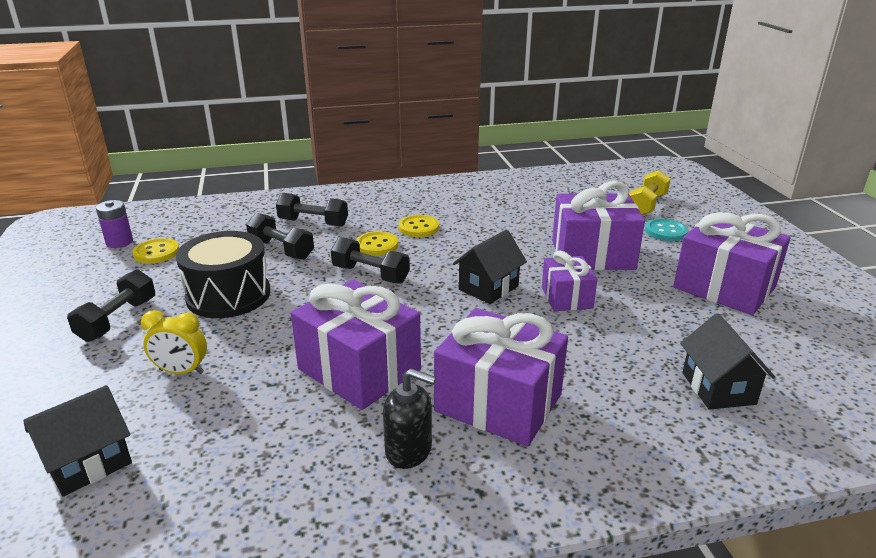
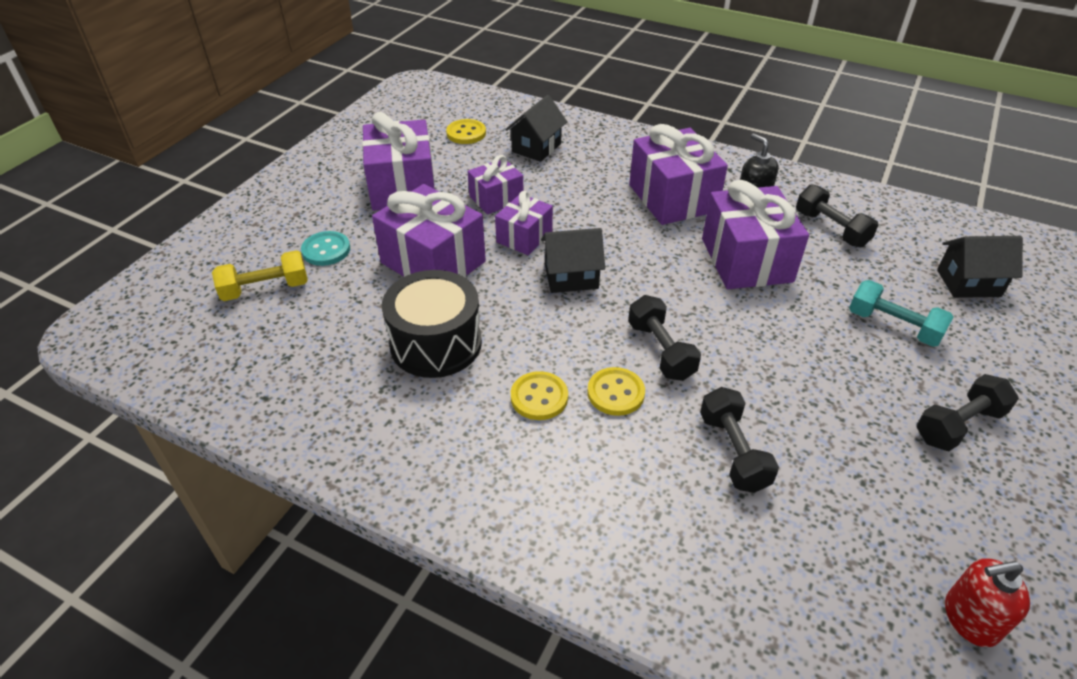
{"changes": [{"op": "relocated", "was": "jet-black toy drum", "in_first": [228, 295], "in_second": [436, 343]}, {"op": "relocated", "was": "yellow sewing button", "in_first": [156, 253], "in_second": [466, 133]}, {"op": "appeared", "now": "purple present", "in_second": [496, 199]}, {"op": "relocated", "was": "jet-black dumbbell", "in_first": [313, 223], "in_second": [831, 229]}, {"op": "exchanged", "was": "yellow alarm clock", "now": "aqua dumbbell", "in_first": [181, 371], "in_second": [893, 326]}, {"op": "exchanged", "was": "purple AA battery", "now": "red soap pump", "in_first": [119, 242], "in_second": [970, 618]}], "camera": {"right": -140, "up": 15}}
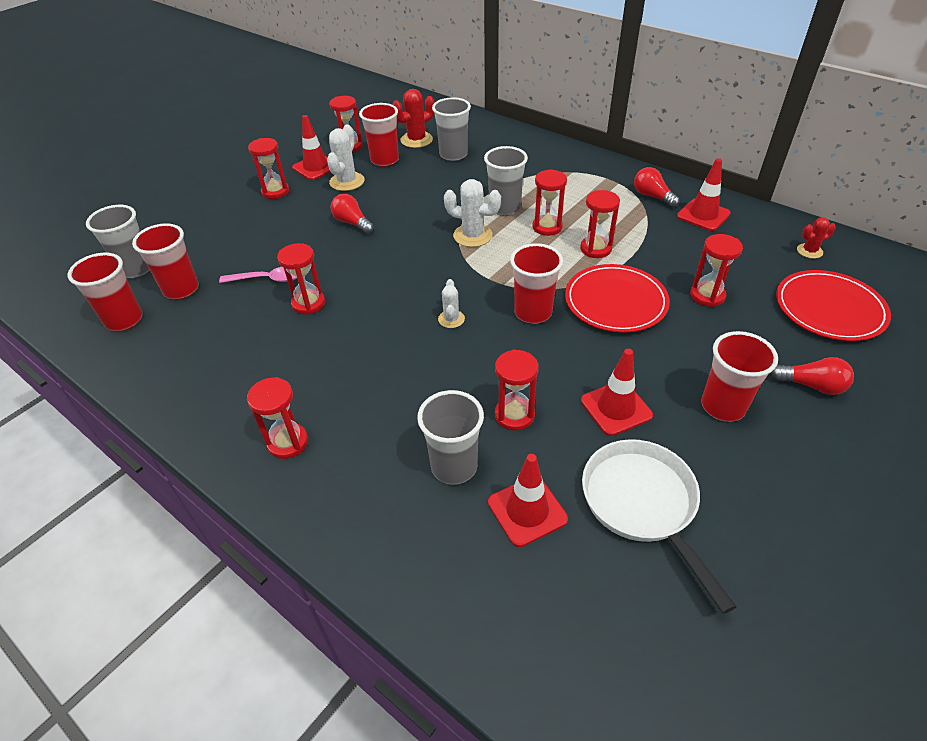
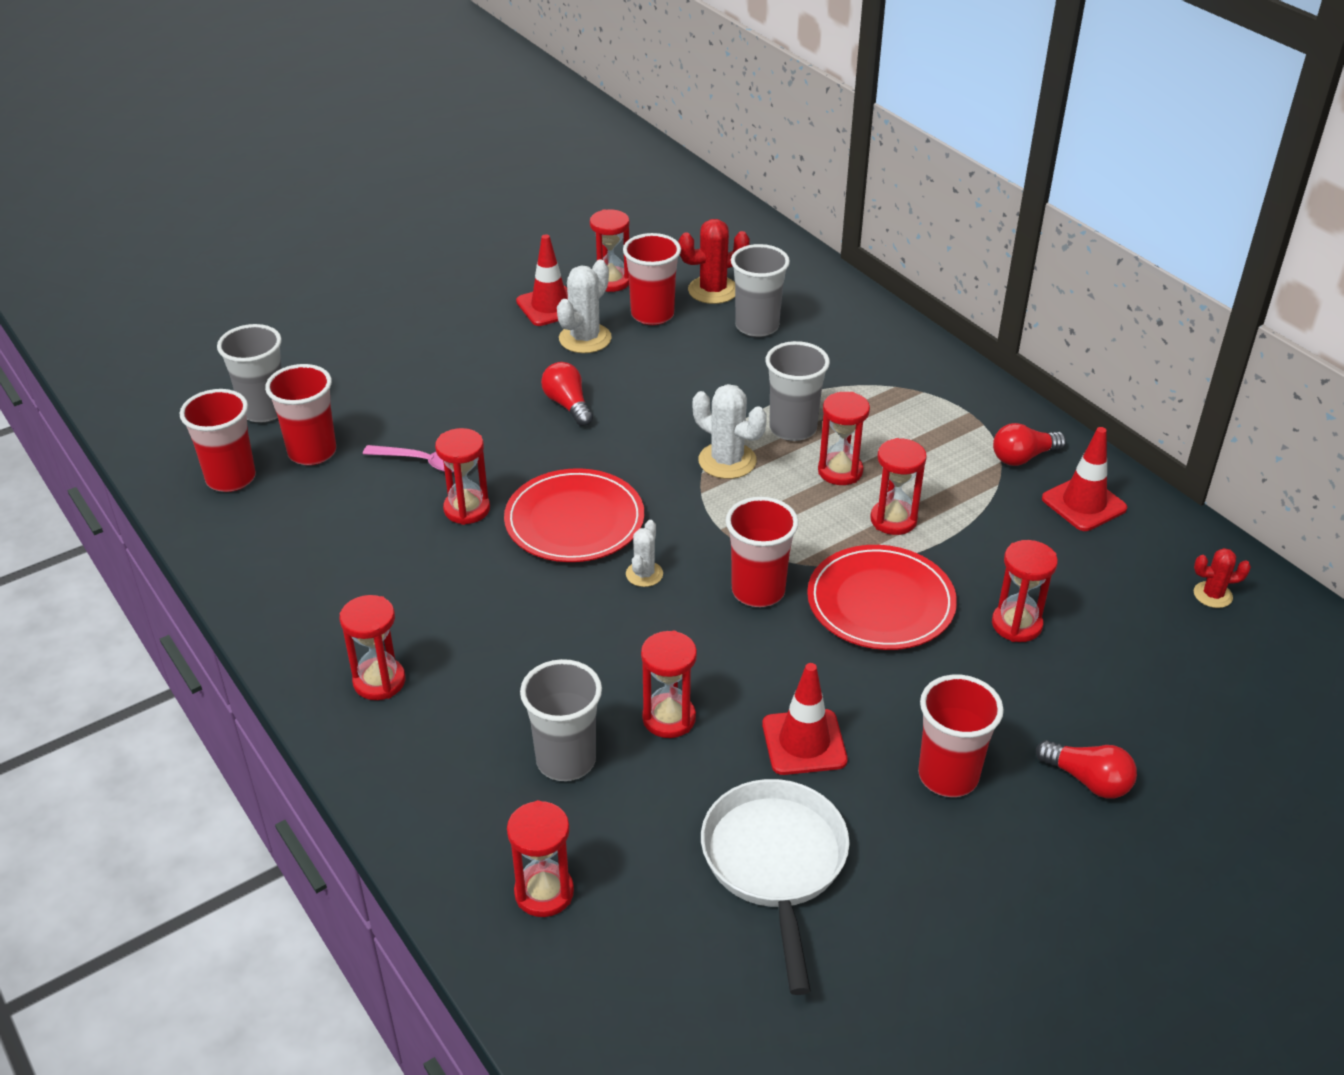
{"changes": [{"op": "relocated", "was": "red dinner plate", "in_first": [829, 308], "in_second": [574, 520]}, {"op": "relocated", "was": "red sand timer", "in_first": [275, 191], "in_second": [544, 892]}, {"op": "spun", "was": "red light bulb", "in_first": [652, 196], "in_second": [1023, 457], "clockwise": -90}, {"op": "missing", "was": "red road cone", "in_first": [527, 511]}], "camera": {"right": 15, "up": -5}}
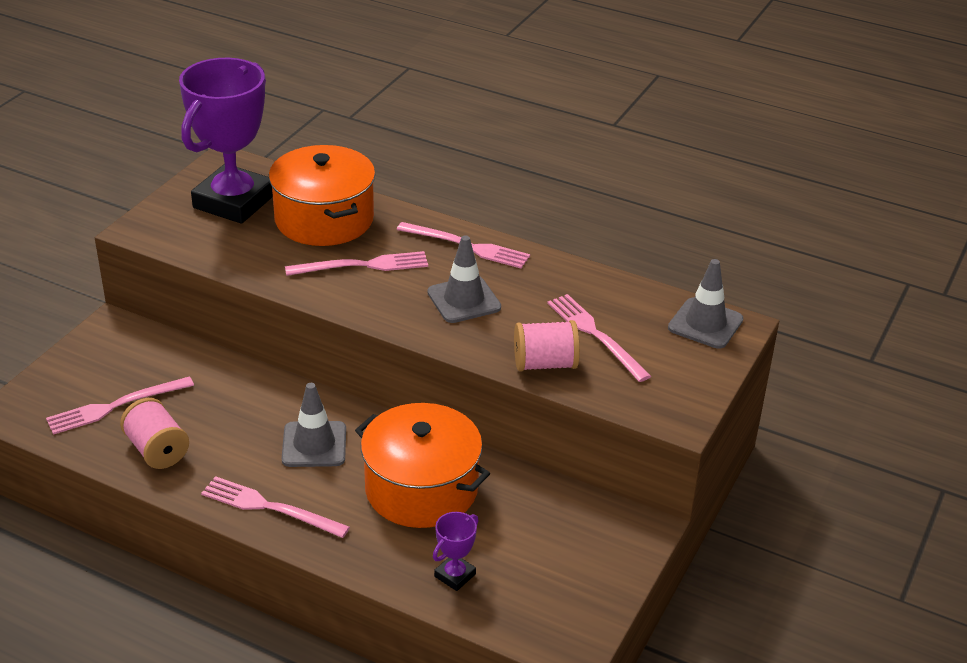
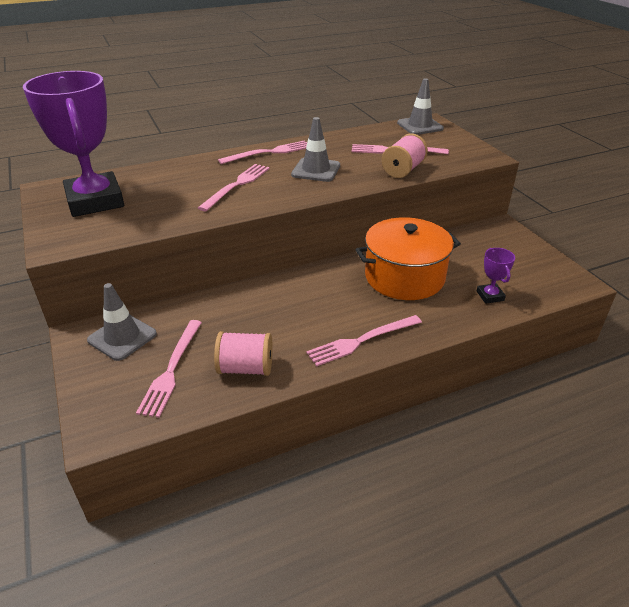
{"changes": [{"op": "relocated", "was": "gray road cone", "in_first": [314, 444], "in_second": [122, 337]}, {"op": "missing", "was": "bright orange pot", "in_first": [324, 219]}], "camera": {"right": -50, "up": 0}}
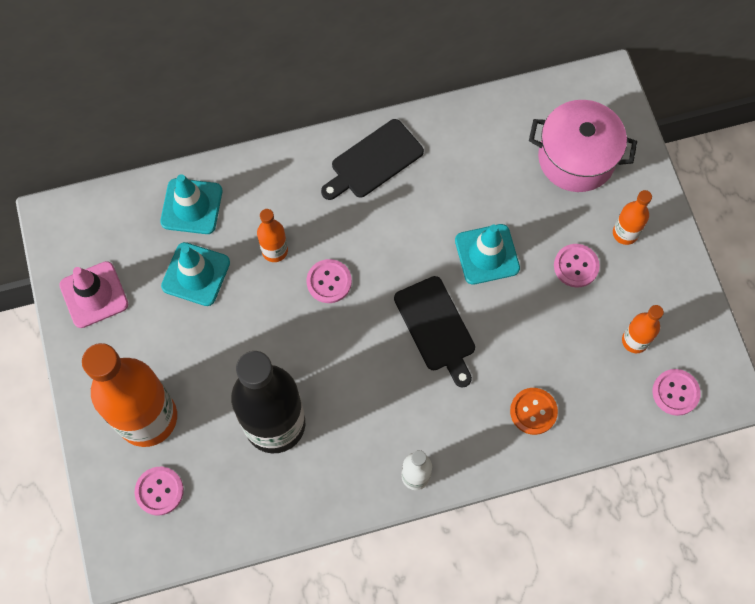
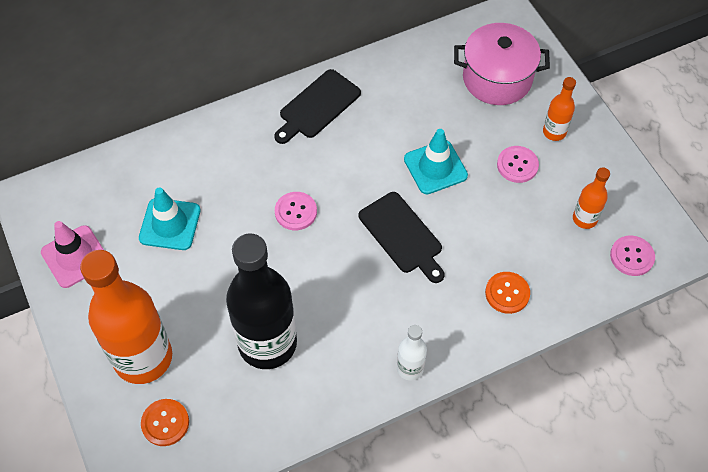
{"changes": [{"op": "colour", "was": "rosy sewing button", "now": "bright orange sewing button", "in_first": [159, 491], "in_second": [165, 423]}, {"op": "missing", "was": "aqua road cone", "in_first": [191, 206]}, {"op": "missing", "was": "bright orange bottle", "in_first": [274, 250]}], "camera": {"right": -10, "up": -10}}
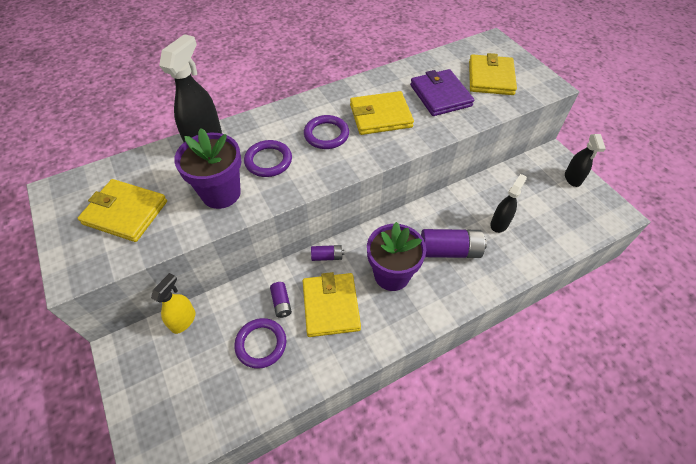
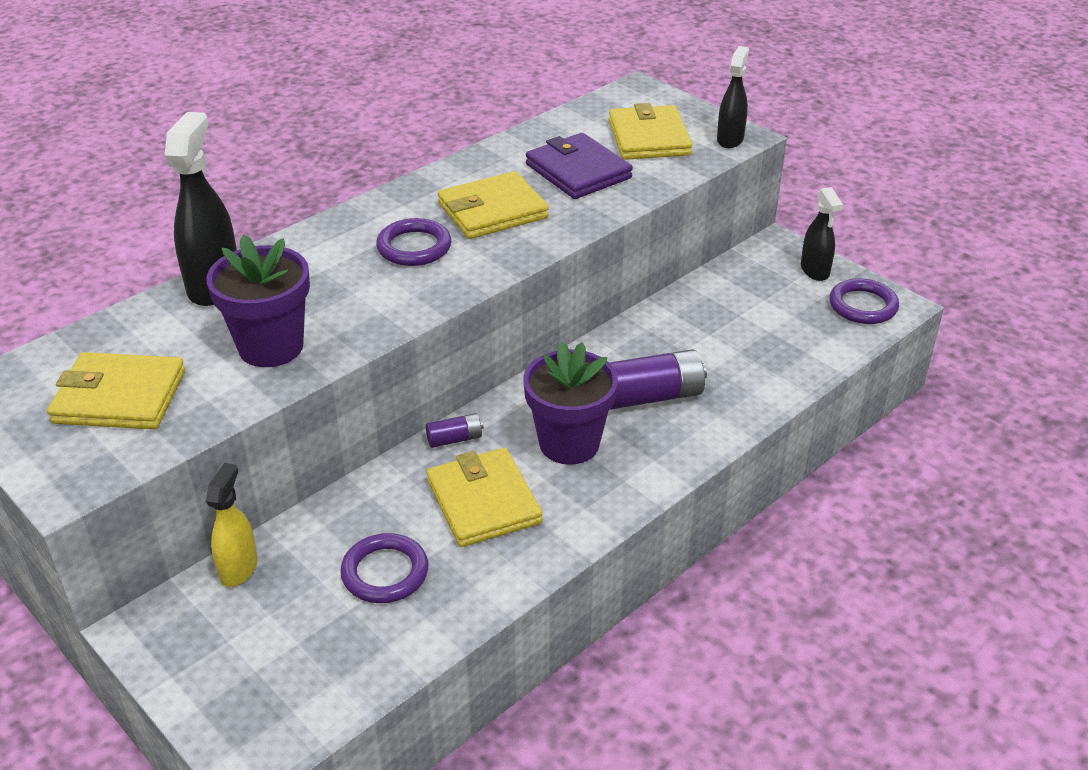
{"changes": [{"op": "relocated", "was": "jet-black sprayer", "in_first": [499, 223], "in_second": [730, 139]}, {"op": "relocated", "was": "purple torus", "in_first": [268, 161], "in_second": [863, 306]}, {"op": "missing", "was": "purple AA battery", "in_first": [281, 303]}], "camera": {"right": -15, "up": -15}}
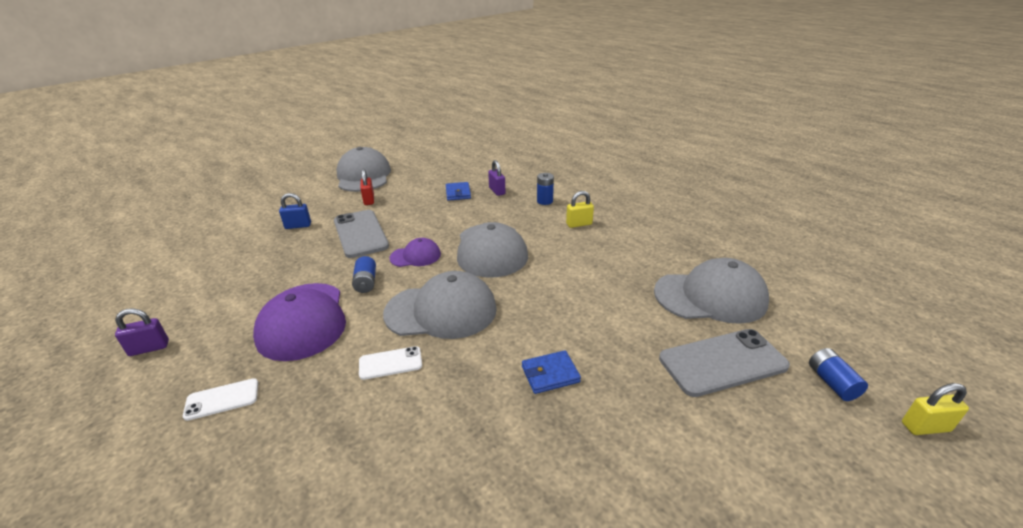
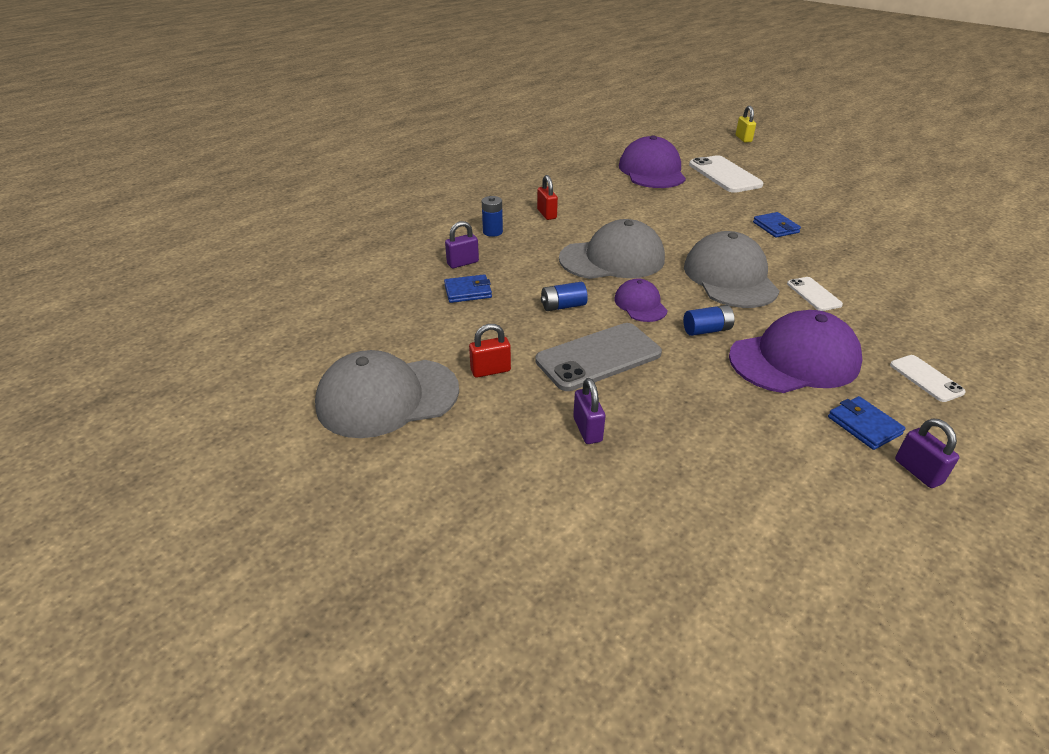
{"changes": [{"op": "colour", "was": "yellow small lock", "now": "red small lock", "in_first": [579, 224], "in_second": [546, 214]}, {"op": "relocated", "was": "royal blue AA battery", "in_first": [832, 383], "in_second": [563, 306]}, {"op": "colour", "was": "royal blue small lock", "now": "purple small lock", "in_first": [298, 226], "in_second": [587, 429]}, {"op": "colour", "was": "gray peaked cap", "now": "purple peaked cap", "in_first": [710, 296], "in_second": [652, 171]}, {"op": "colour", "was": "gray phone", "now": "pure white phone", "in_first": [722, 362], "in_second": [724, 175]}, {"op": "appeared", "now": "royal blue card wallet", "in_second": [864, 425]}], "camera": {"right": -95, "up": 5}}
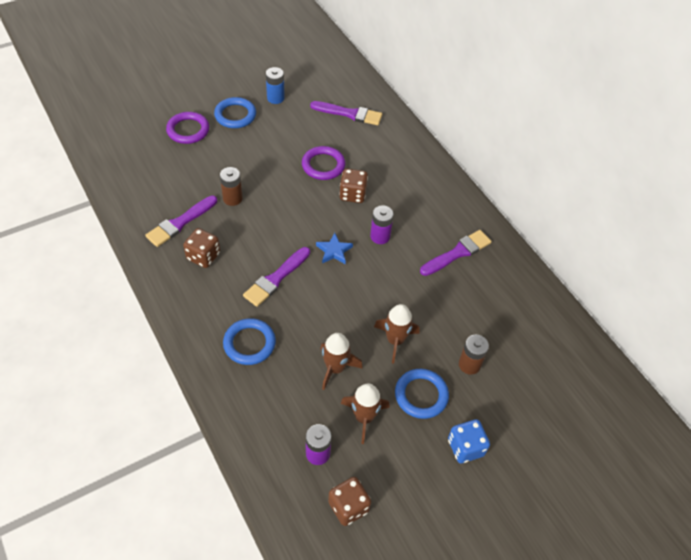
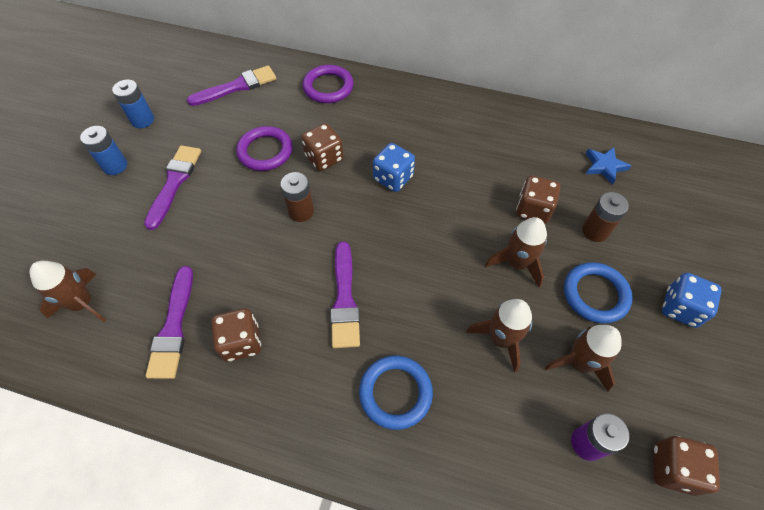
{"changes": [{"op": "appeared", "now": "brown spaceship", "in_second": [82, 303]}, {"op": "exchanged", "was": "royal blue torus", "now": "royal blue AA battery", "in_first": [235, 115], "in_second": [115, 166]}, {"op": "relocated", "was": "purple paint brush", "in_first": [457, 253], "in_second": [174, 182]}, {"op": "relocated", "was": "brown AA battery", "in_first": [232, 198], "in_second": [301, 211]}, {"op": "relocated", "was": "purple torus", "in_first": [188, 130], "in_second": [328, 87]}, {"op": "exchanged", "was": "purple AA battery", "now": "royal blue dice", "in_first": [380, 236], "in_second": [393, 178]}, {"op": "appeared", "now": "brown dice", "in_second": [533, 210]}, {"op": "relocated", "was": "royal blue five-pointed star", "in_first": [334, 251], "in_second": [604, 166]}], "camera": {"right": -40, "up": 5}}
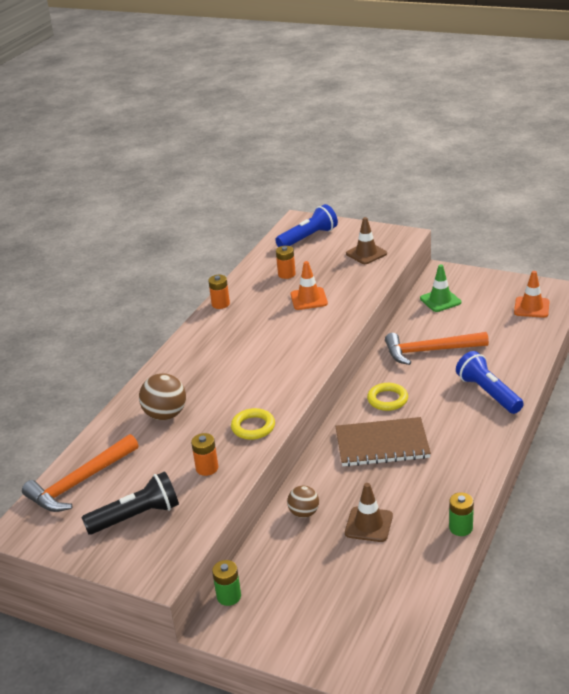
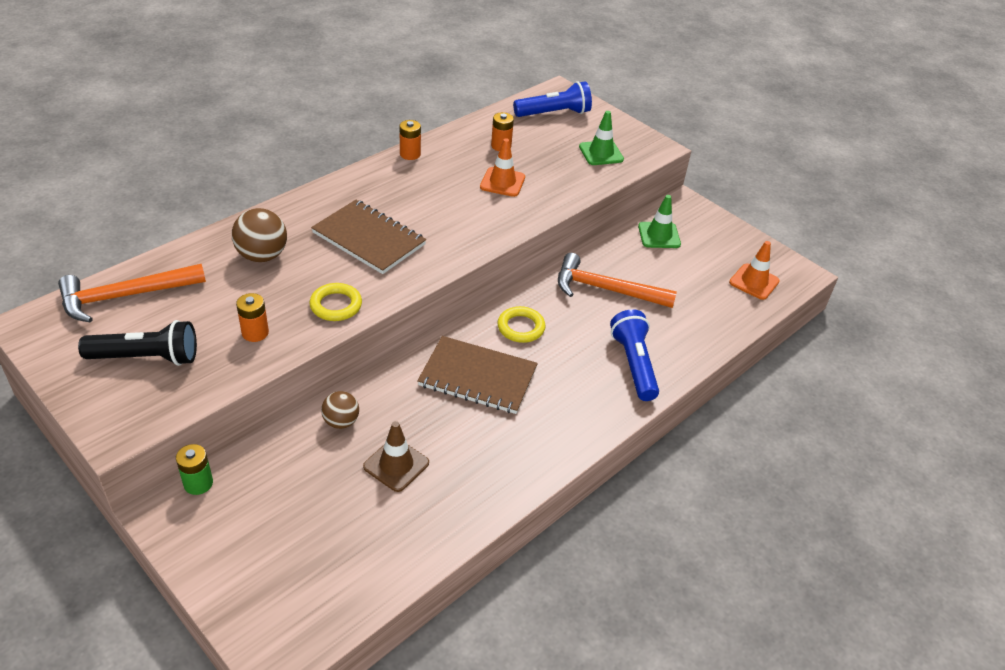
{"changes": [{"op": "appeared", "now": "brown exercise book", "in_second": [369, 239]}, {"op": "colour", "was": "brown road cone", "now": "emerald road cone", "in_first": [366, 253], "in_second": [601, 153]}, {"op": "missing", "was": "emerald AA battery", "in_first": [460, 528]}], "camera": {"right": 15, "up": 10}}
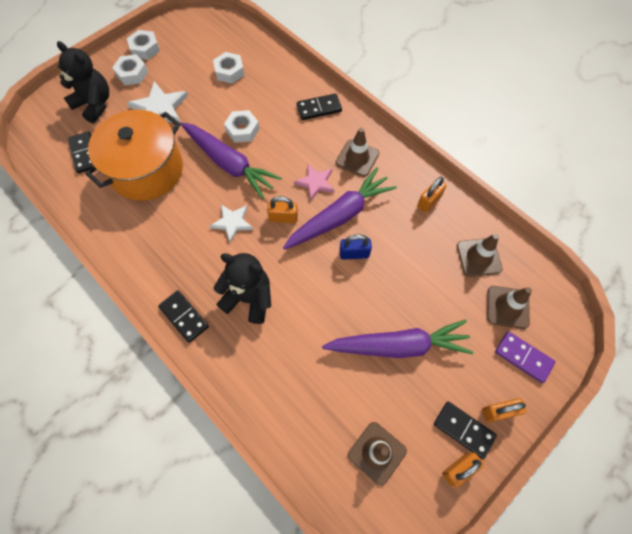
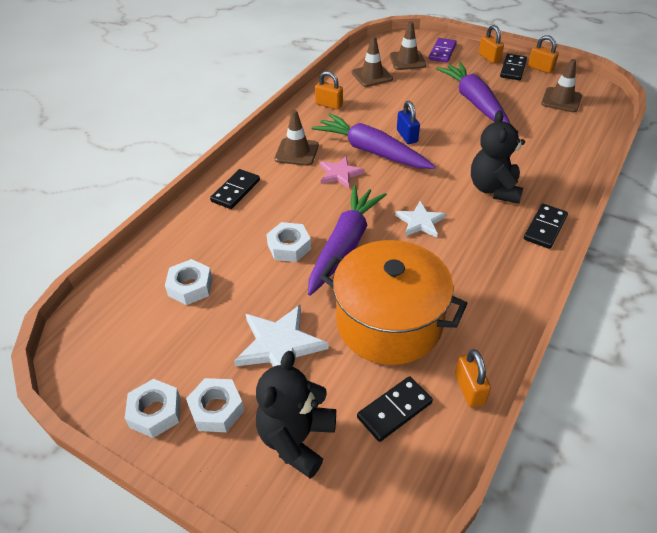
{"changes": [{"op": "spun", "was": "jet-black domino tile", "in_first": [319, 108], "in_second": [236, 191], "clockwise": 60}, {"op": "relocated", "was": "bright orange small lock", "in_first": [283, 218], "in_second": [469, 389]}], "camera": {"right": -105, "up": -20}}
